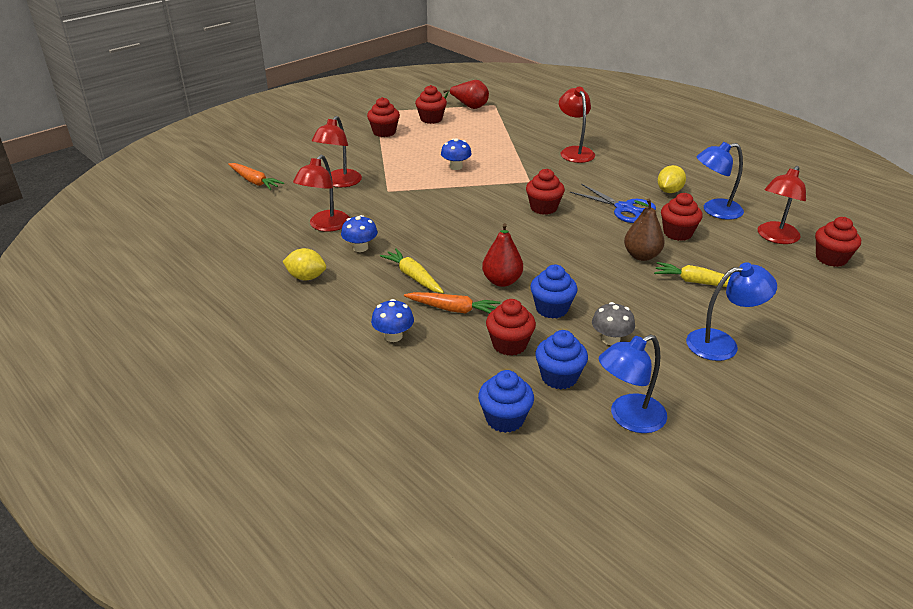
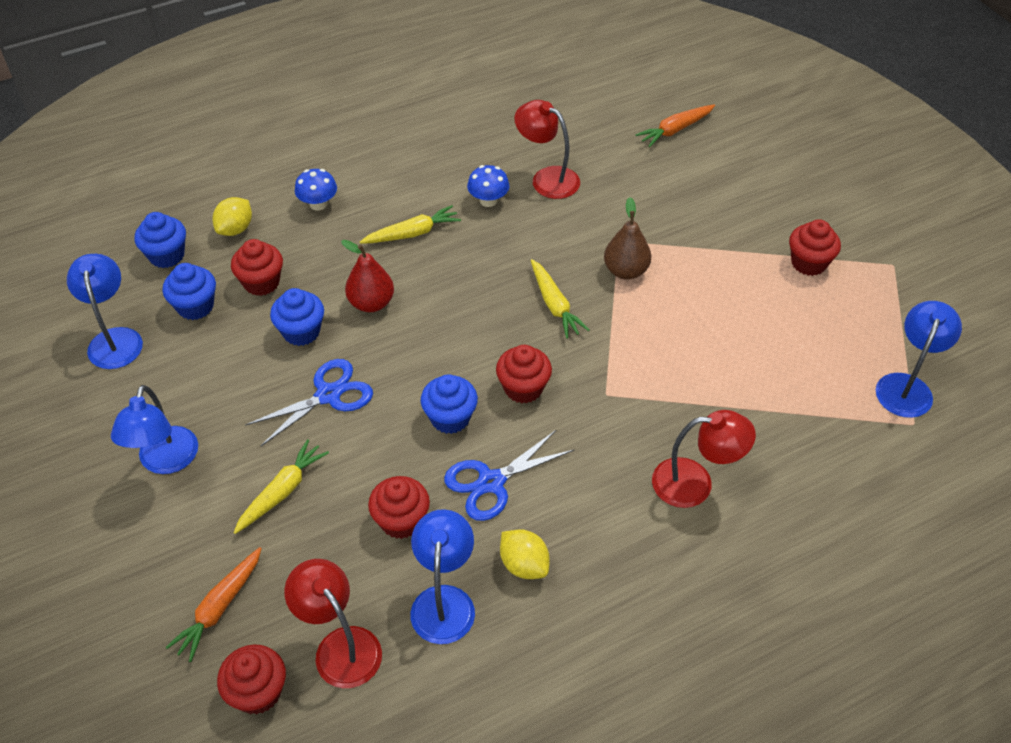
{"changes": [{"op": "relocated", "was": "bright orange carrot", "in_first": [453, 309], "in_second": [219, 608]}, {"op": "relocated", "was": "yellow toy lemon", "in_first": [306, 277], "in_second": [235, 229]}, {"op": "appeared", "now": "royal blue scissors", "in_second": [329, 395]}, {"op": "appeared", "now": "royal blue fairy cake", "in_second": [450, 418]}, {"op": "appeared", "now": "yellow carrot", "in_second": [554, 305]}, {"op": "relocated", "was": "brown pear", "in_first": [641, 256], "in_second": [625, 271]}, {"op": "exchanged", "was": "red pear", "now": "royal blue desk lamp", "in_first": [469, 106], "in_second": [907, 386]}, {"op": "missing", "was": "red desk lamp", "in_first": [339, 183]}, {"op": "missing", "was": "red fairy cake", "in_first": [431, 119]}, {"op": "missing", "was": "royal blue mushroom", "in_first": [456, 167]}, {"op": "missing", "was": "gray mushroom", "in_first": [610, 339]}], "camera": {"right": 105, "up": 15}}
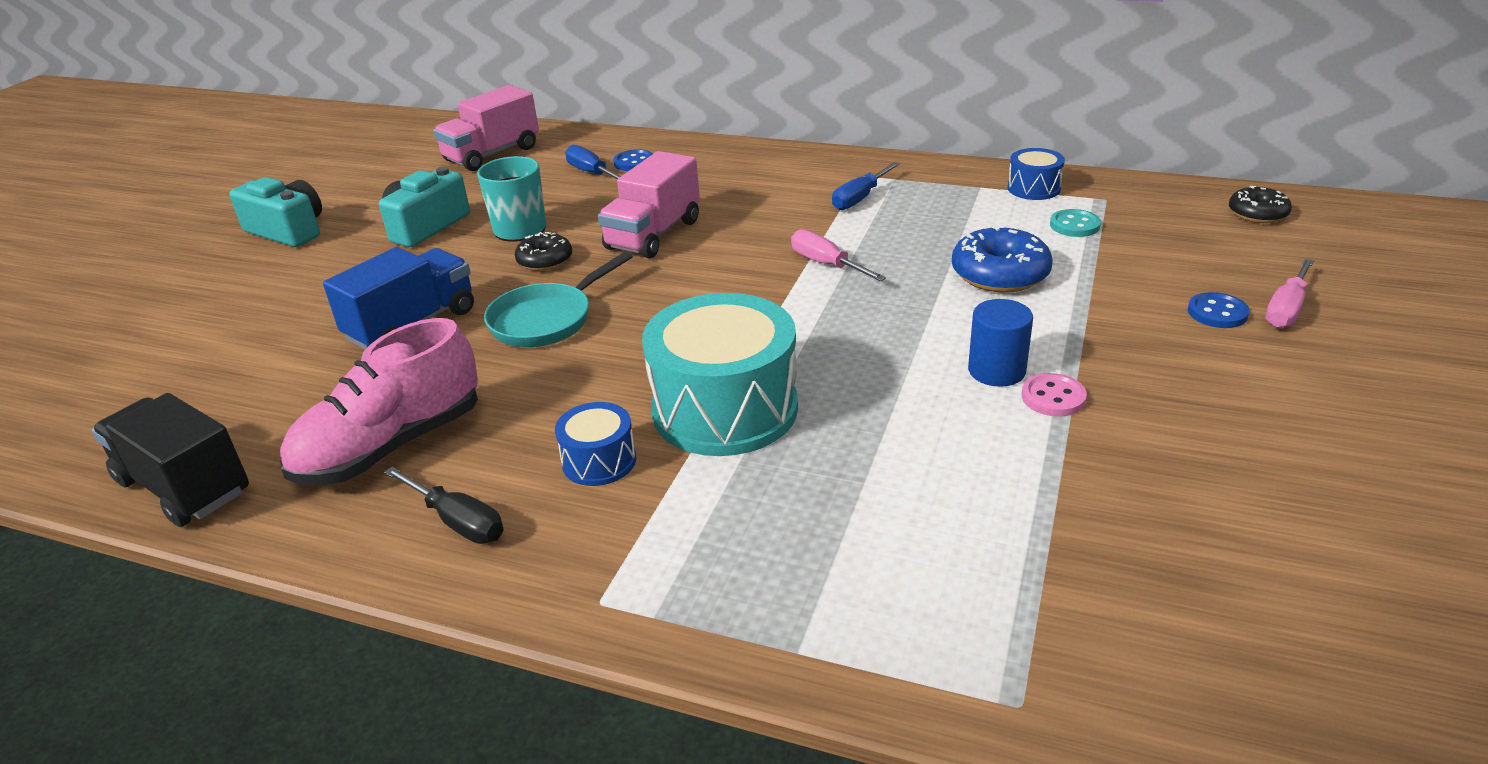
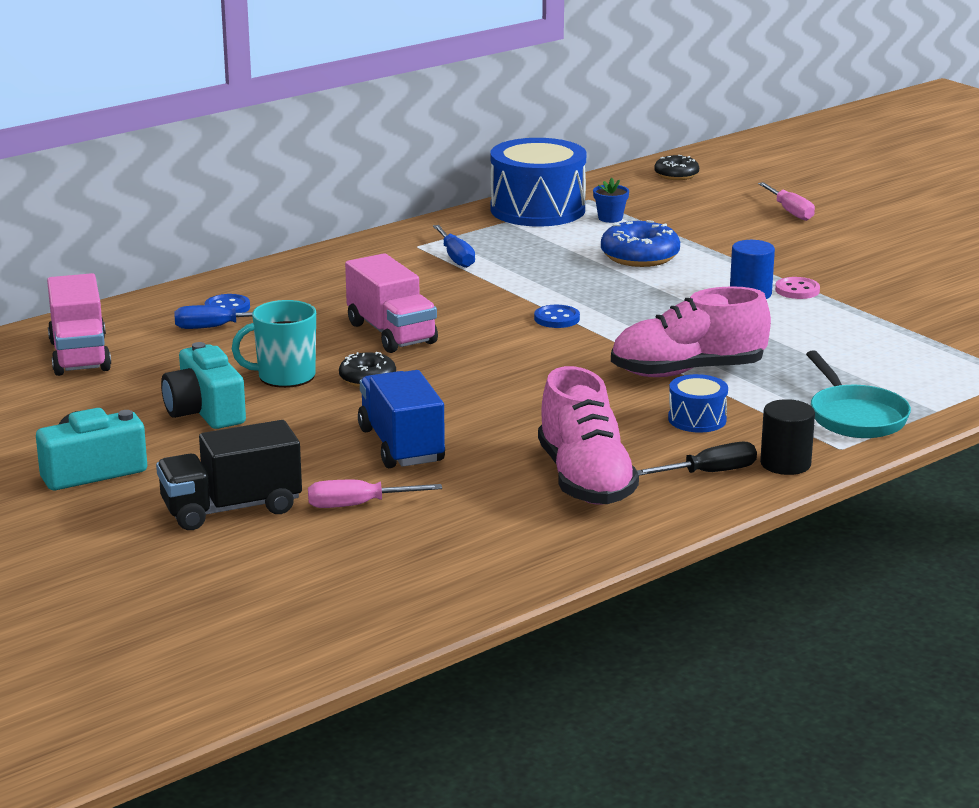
{"changes": [{"op": "relocated", "was": "jet-black truck", "in_first": [184, 487], "in_second": [231, 509]}, {"op": "relocated", "was": "rosy screwdriver", "in_first": [826, 264], "in_second": [358, 505]}, {"op": "size", "was": "royal blue toy drum", "in_first": [1033, 188], "in_second": [537, 209], "ratio": 2.08}, {"op": "relocated", "was": "royal blue sewing button", "in_first": [1217, 313], "in_second": [557, 319]}, {"op": "exchanged", "was": "aqua sewing button", "now": "royal blue potted plant", "in_first": [1074, 225], "in_second": [610, 218]}, {"op": "exchanged", "was": "aqua toy drum", "now": "rosy shoe", "in_first": [725, 409], "in_second": [687, 372]}, {"op": "appeared", "now": "jet-black cylinder", "in_second": [785, 464]}, {"op": "relocated", "was": "aqua skillet", "in_first": [547, 320], "in_second": [855, 417]}], "camera": {"right": -60, "up": -10}}
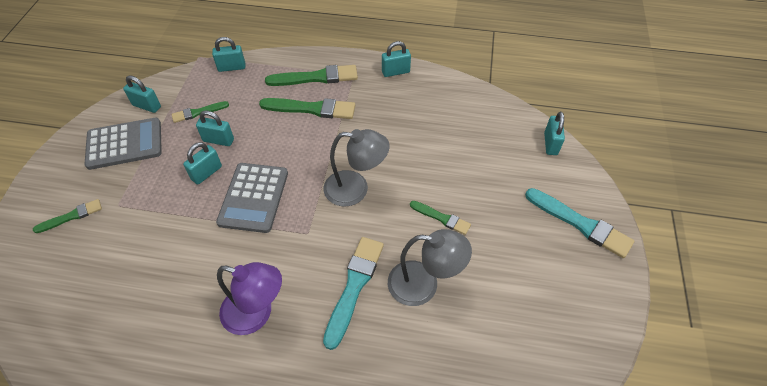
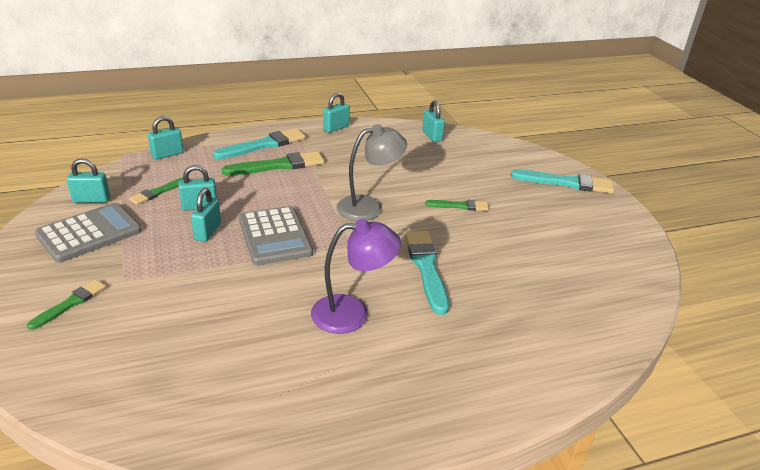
{"changes": [{"op": "colour", "was": "emerald paint brush", "now": "aqua paint brush", "in_first": [316, 77], "in_second": [263, 145]}, {"op": "relocated", "was": "aqua small lock", "in_first": [550, 144], "in_second": [432, 136]}, {"op": "missing", "was": "gray desk lamp", "in_first": [423, 284]}], "camera": {"right": -30, "up": -20}}
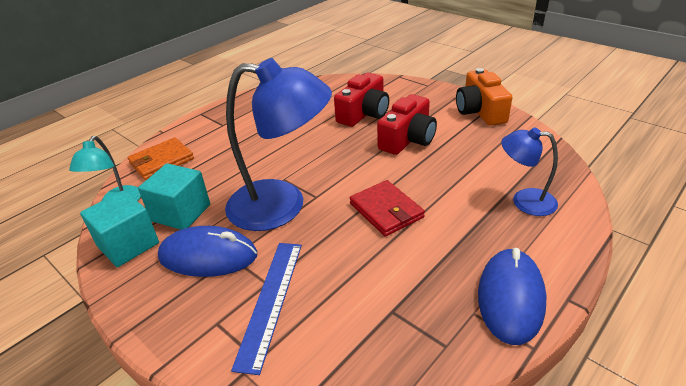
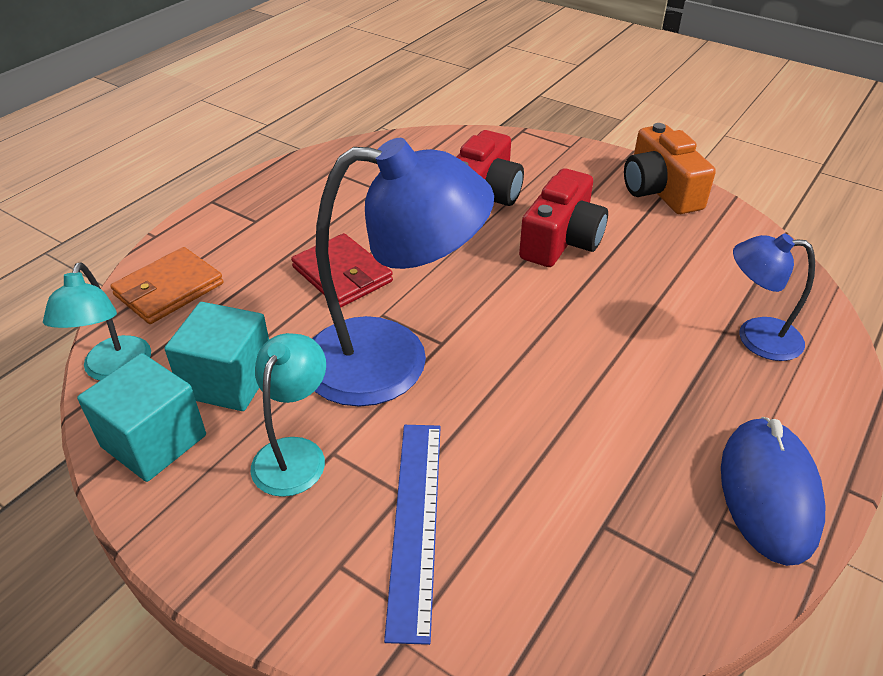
{"changes": [{"op": "exchanged", "was": "royal blue computer mouse", "now": "aqua desk lamp", "in_first": [208, 256], "in_second": [294, 453]}, {"op": "relocated", "was": "red card wallet", "in_first": [386, 210], "in_second": [342, 274]}], "camera": {"right": -10, "up": 5}}
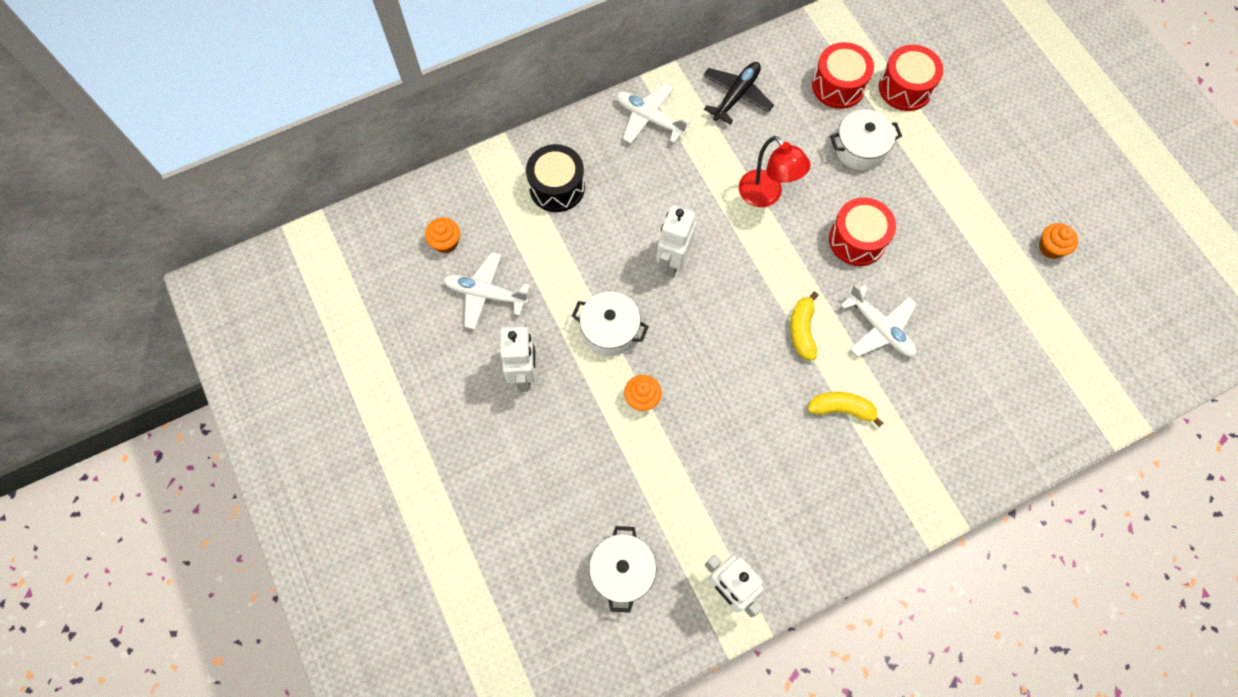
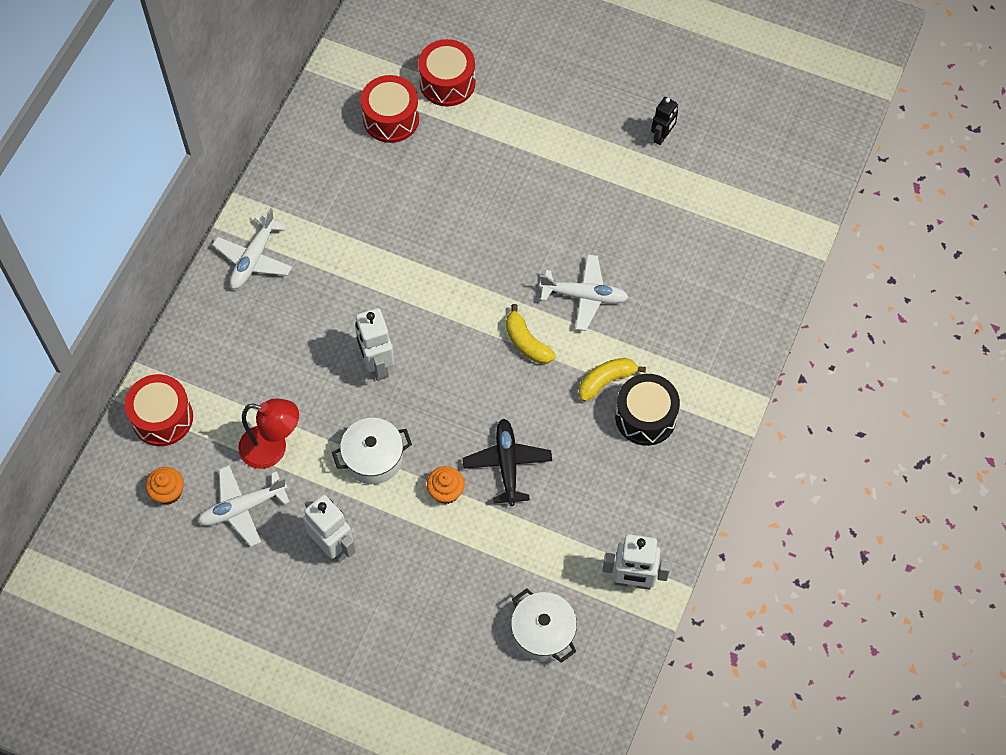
{"changes": [{"op": "relocated", "was": "red toy drum", "in_first": [857, 240], "in_second": [162, 418]}, {"op": "spun", "was": "pure white toy plane", "in_first": [649, 118], "in_second": [253, 259], "clockwise": -60}, {"op": "relocated", "was": "red desk lamp", "in_first": [766, 195], "in_second": [273, 449]}, {"op": "relocated", "was": "jet-black toy plane", "in_first": [736, 95], "in_second": [507, 464]}, {"op": "relocated", "was": "jet-black toy drum", "in_first": [557, 187], "in_second": [645, 417]}, {"op": "exchanged", "was": "bright orange fairy cake", "now": "jet-black robot figure", "in_first": [1051, 248], "in_second": [662, 136]}, {"op": "missing", "was": "pure white pot", "in_first": [860, 149]}], "camera": {"right": -40, "up": -5}}
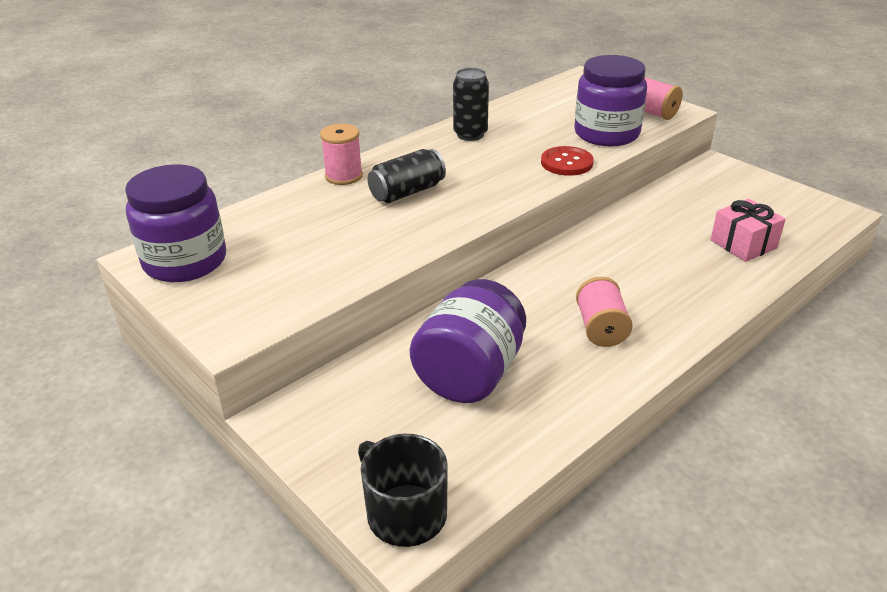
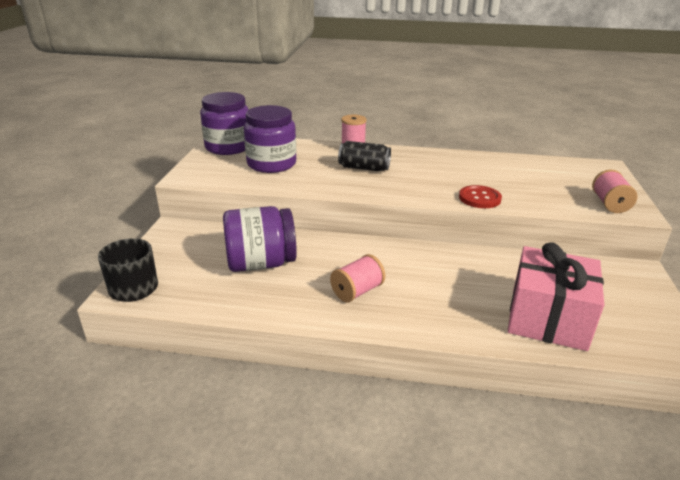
{"changes": [{"op": "relocated", "was": "purple jar", "in_first": [606, 134], "in_second": [271, 164]}, {"op": "size", "was": "rosy present", "in_first": [743, 244], "in_second": [548, 318], "ratio": 1.73}, {"op": "missing", "was": "jet-black tin", "in_first": [470, 134]}], "camera": {"right": 50, "up": -5}}
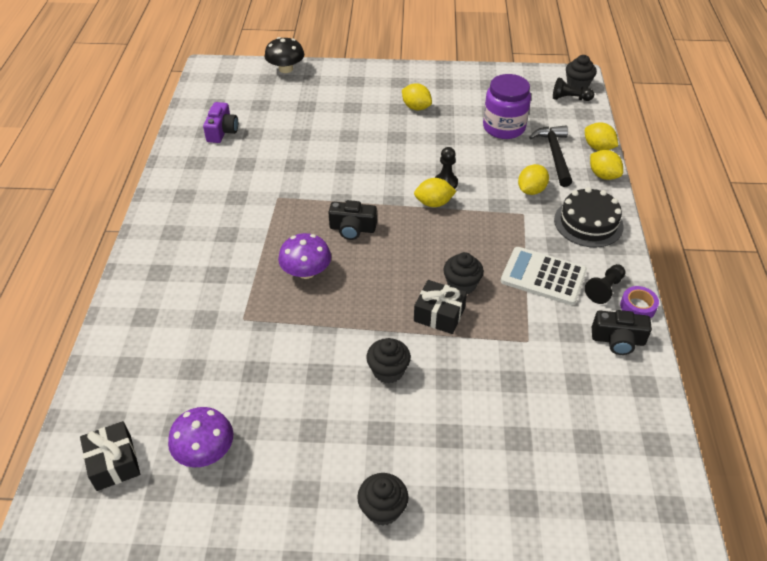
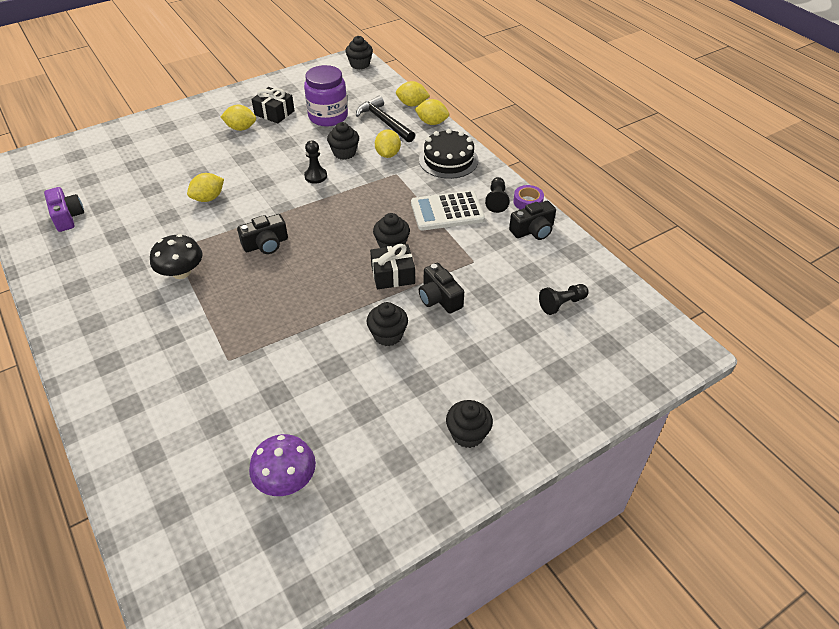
{"changes": [{"op": "relocated", "was": "jet-black mushroom", "in_first": [286, 69], "in_second": [181, 272]}, {"op": "relocated", "was": "yellow toy lemon", "in_first": [433, 203], "in_second": [208, 198]}, {"op": "relocated", "was": "jet-black present", "in_first": [114, 463], "in_second": [274, 113]}, {"op": "appeared", "now": "jet-black fairy cake", "in_second": [344, 153]}, {"op": "appeared", "now": "jet-black compact camera", "in_second": [439, 298]}, {"op": "relocated", "was": "jet-black pawn", "in_first": [570, 98], "in_second": [562, 304]}, {"op": "missing", "was": "purple mushroom", "in_first": [306, 271]}], "camera": {"right": -35, "up": 0}}
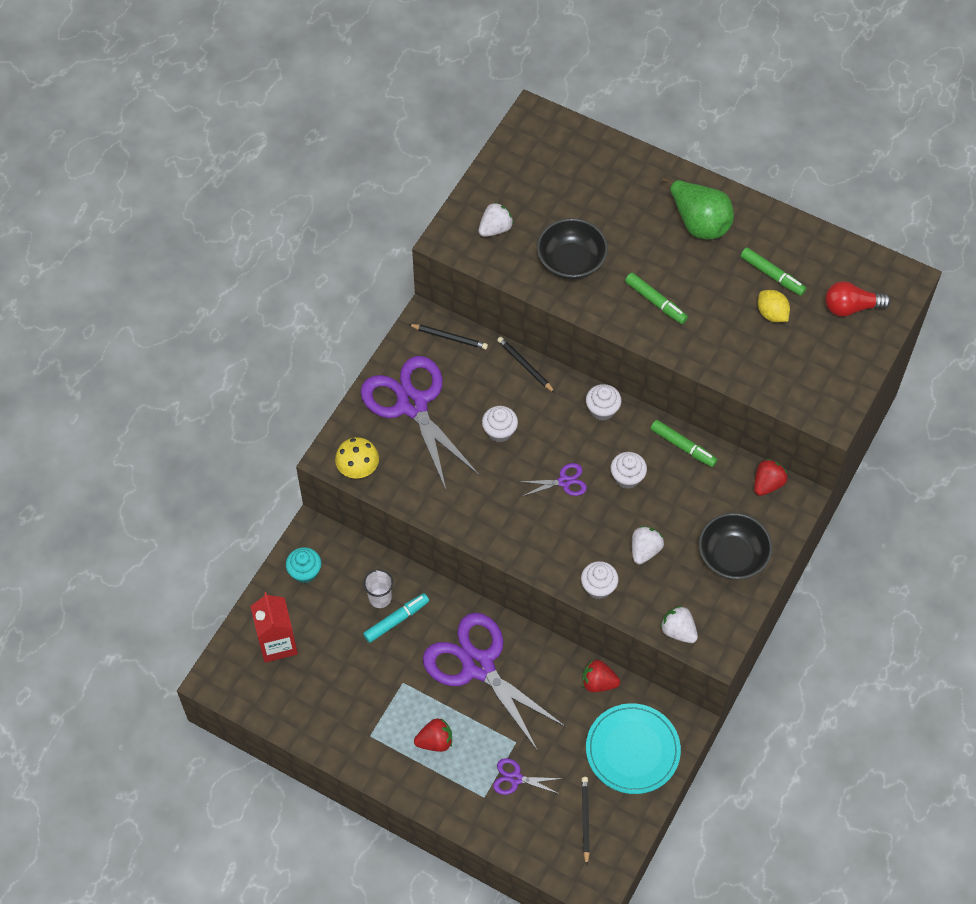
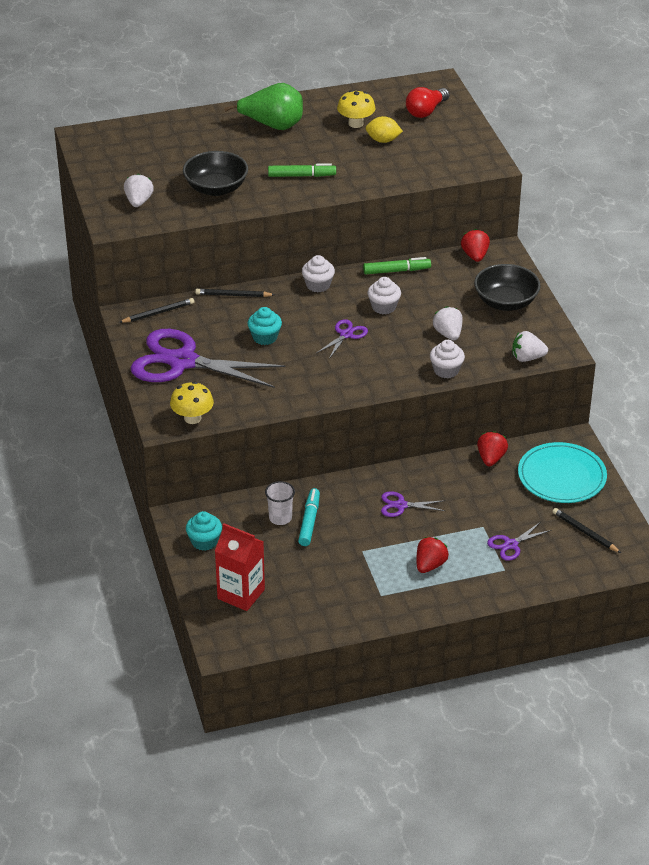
{"changes": [{"op": "colour", "was": "pure white fairy cake", "now": "aqua fairy cake", "in_first": [499, 431], "in_second": [265, 337]}, {"op": "exchanged", "was": "emerald marker", "now": "yellow mushroom", "in_first": [772, 275], "in_second": [356, 123]}, {"op": "size", "was": "purple scissors", "in_first": [478, 666], "in_second": [401, 505], "ratio": 0.43}, {"op": "spun", "was": "red toy strawberry", "in_first": [598, 682], "in_second": [491, 458], "clockwise": 135}], "camera": {"right": -45, "up": -20}}
